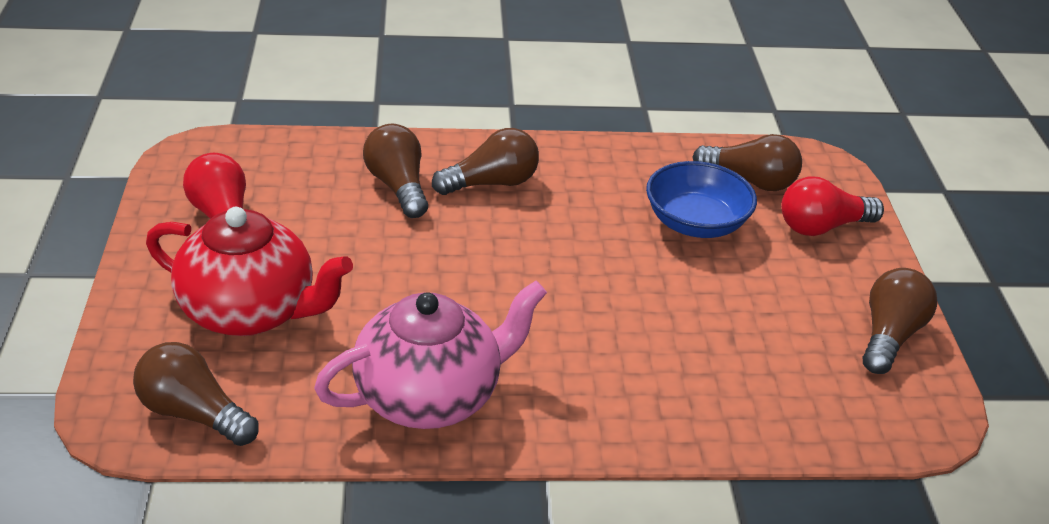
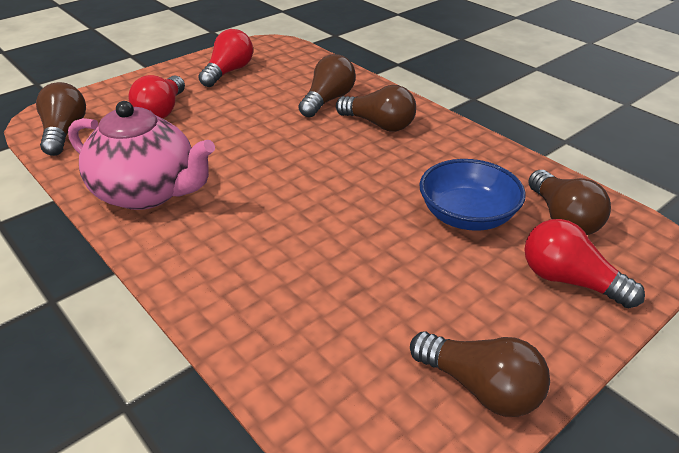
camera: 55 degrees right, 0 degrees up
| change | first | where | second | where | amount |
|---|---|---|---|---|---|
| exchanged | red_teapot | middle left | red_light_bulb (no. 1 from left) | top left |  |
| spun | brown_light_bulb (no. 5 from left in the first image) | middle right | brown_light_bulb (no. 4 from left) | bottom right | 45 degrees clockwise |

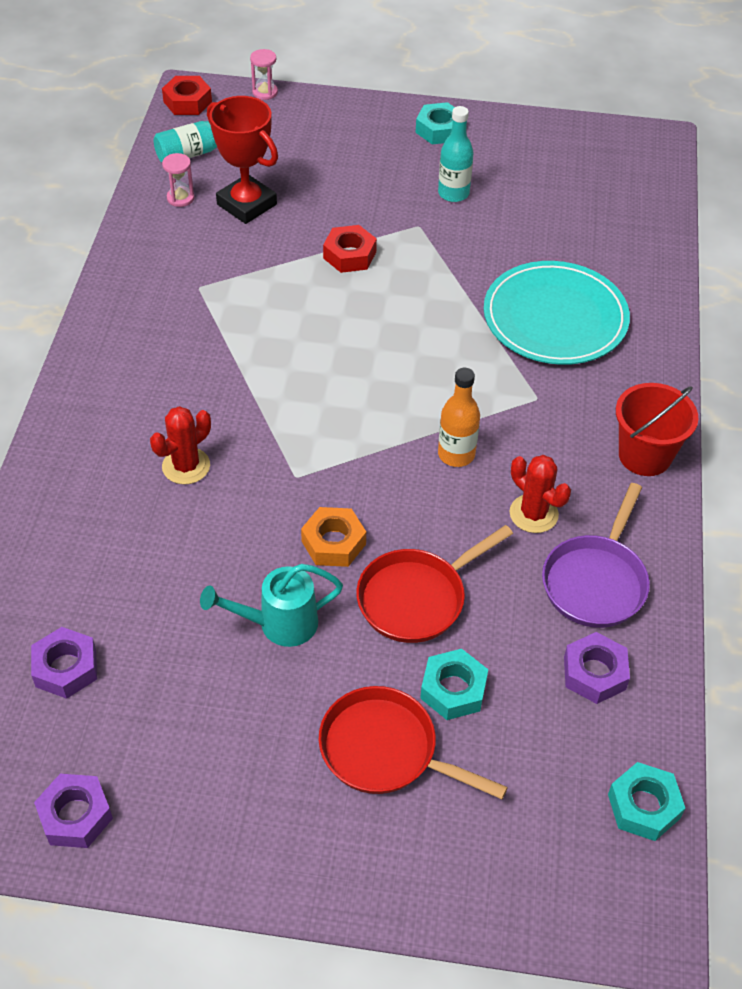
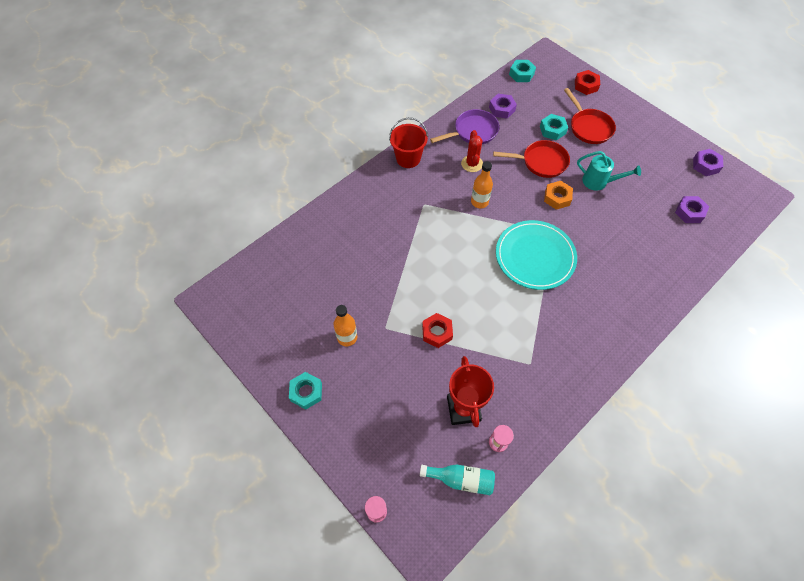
camera: 140 degrees left, 10 degrees up
| change | first | where | second | where | amount |
|---|---|---|---|---|---|
| colour | turquoise_bottle (no. 2 from left) | top centre | orange_bottle (no. 1 from left) | centre |  |
| relocated | turquoise_plate | top right |  | middle right |  |
| relocated | red_nut (no. 1 from left in the first image) | top left | red_nut (no. 2 from left) | top right |  |
| missing | red_cactus (no. 1 from left) | middle left |  |  |  |

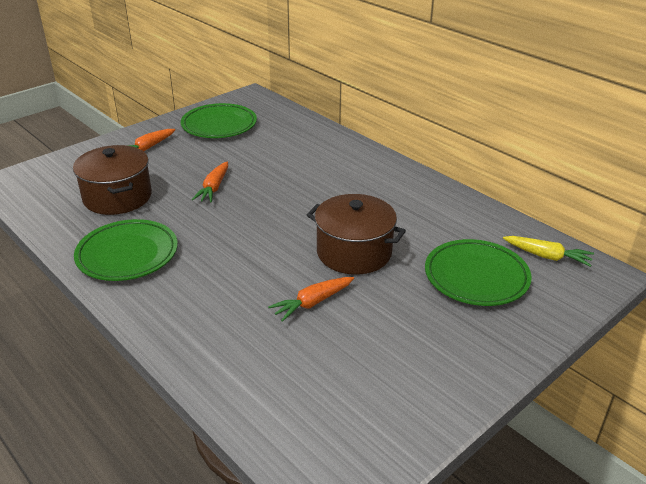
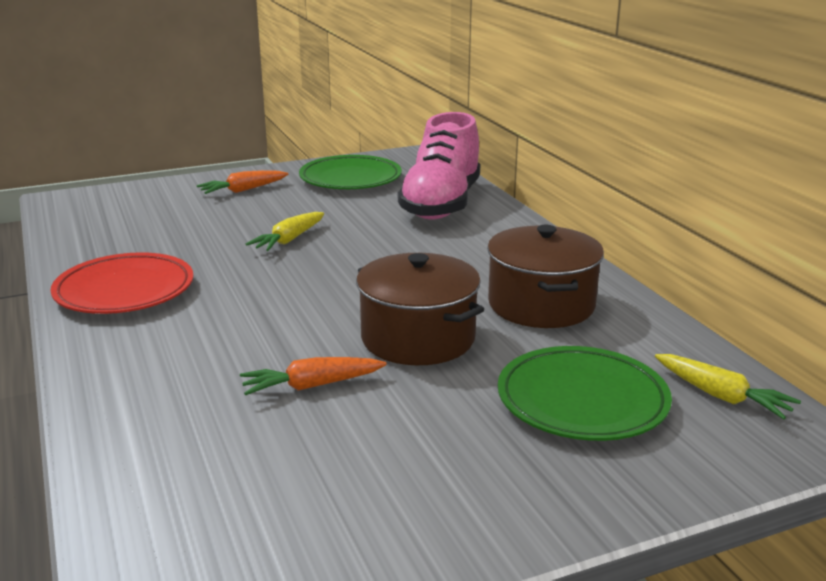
camera: 20 degrees right, 10 degrees down
| change | first | where | second | where | amount |
|---|---|---|---|---|---|
| colour | green_plate (no. 1 from left) | middle left | red_plate | middle left |  |
| colour | orange_carrot (no. 2 from left) | middle left | yellow_carrot (no. 1 from left) | centre |  |
| appeared |  |  | pink_shoe | top centre |  |
| relocated | brown_pot (no. 1 from left in the first image) | middle left | brown_pot (no. 2 from left) | centre |  |

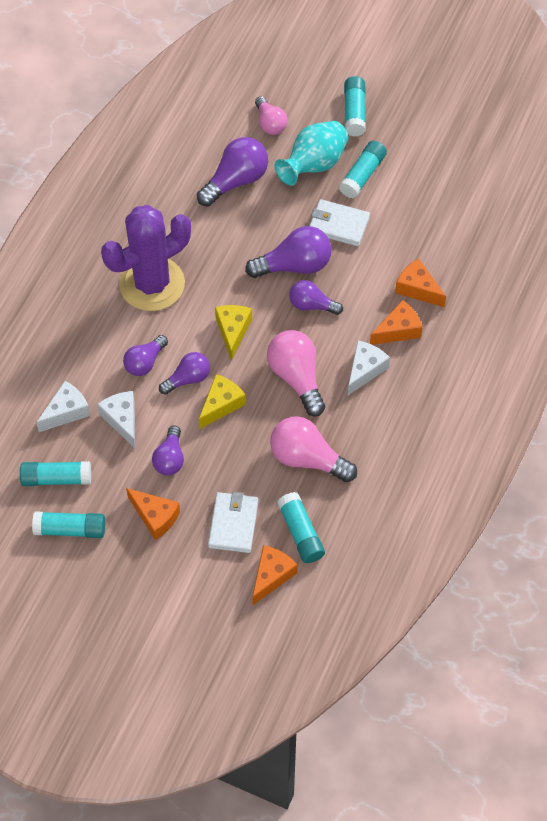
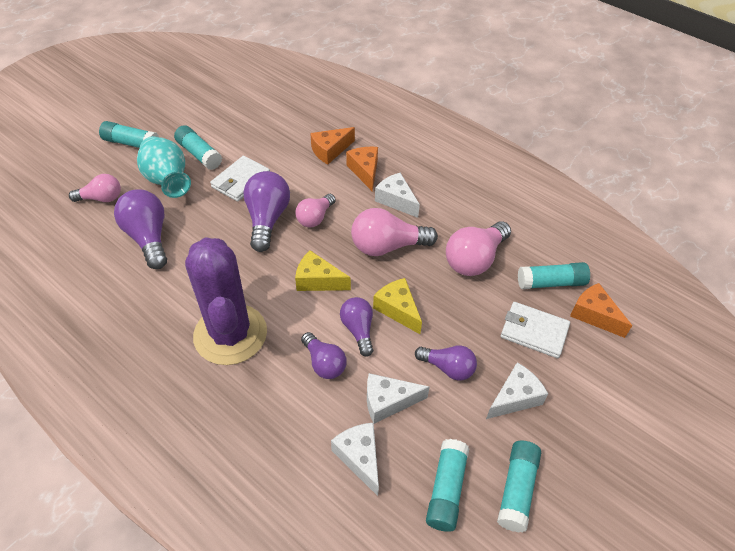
camera: 75 degrees left, 10 degrees down
| change | first | where | second | where | amount |
|---|---|---|---|---|---|
| colour | purple_light_bulb (no. 6 from left) | centre | pink_light_bulb (no. 2 from left) | centre |  |
| colour | orange_cheese (no. 1 from left) | middle left | white_cheese (no. 4 from left) | bottom right |  |

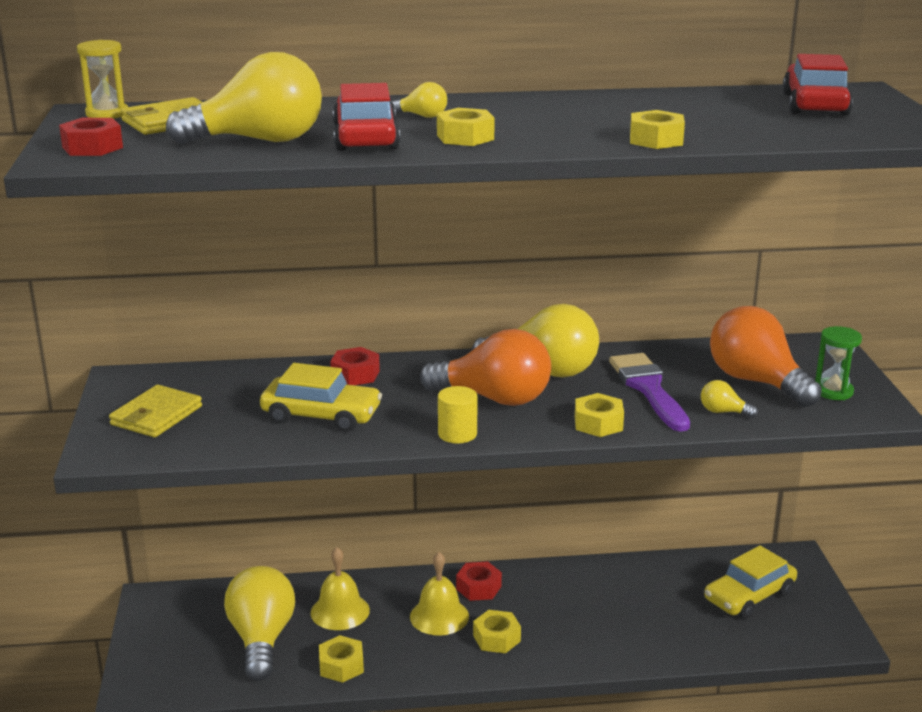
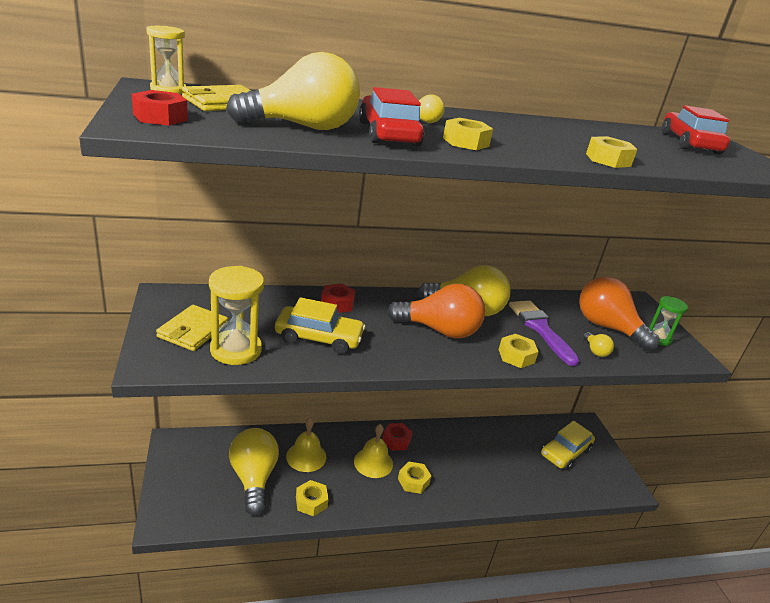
camera: 10 degrees left, 5 degrees up
| change | first | where | second | where | amount |
|---|---|---|---|---|---|
| appeared |  |  | yellow_hourglass (no. 2 from left) | middle left |  |
| spun | yellow_light_bulb (no. 5 from left) | middle right |  | middle right | 120 degrees counterclockwise |
| missing | yellow_cylinder | centre |  |  |  |

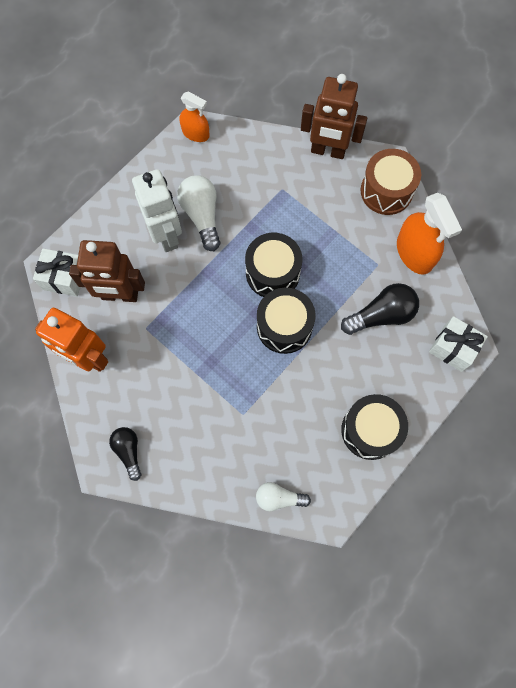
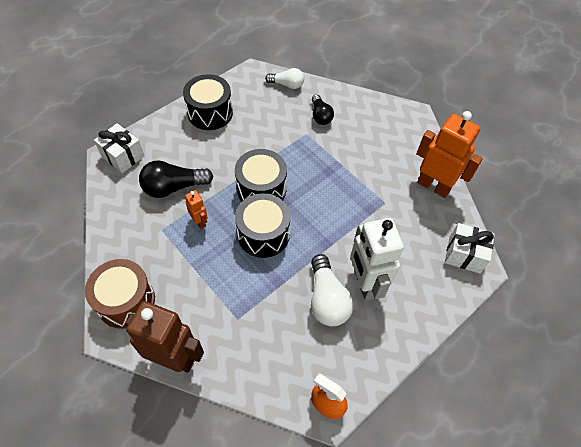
camera: 175 degrees left, 15 degrees down
| change | first | where | second | where | amount |
|---|---|---|---|---|---|
| appeared |  |  | orange_robot (no. 1 from left) | centre |  |
| relocated | black_light_bulb (no. 1 from left in the first image) | middle left | black_light_bulb (no. 2 from left) | top centre |  |
| missing | brown_robot (no. 1 from left) | middle left |  |  |  |
| missing | orange_spray_bottle (no. 2 from left) | middle right |  |  |  |

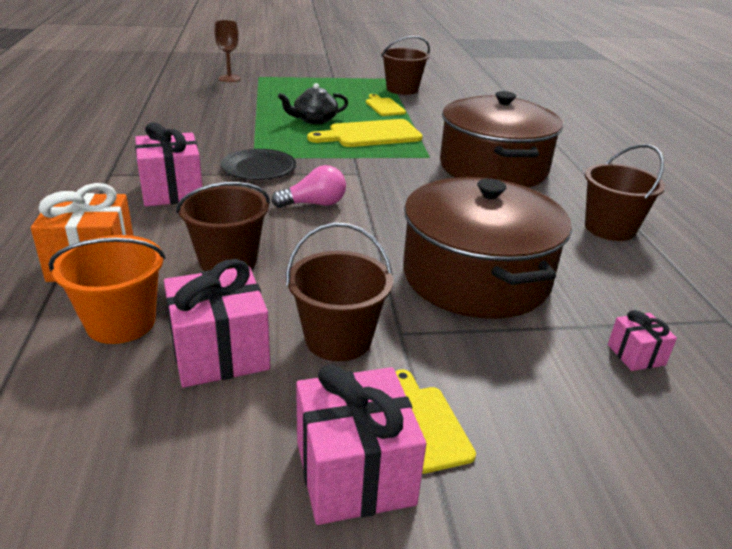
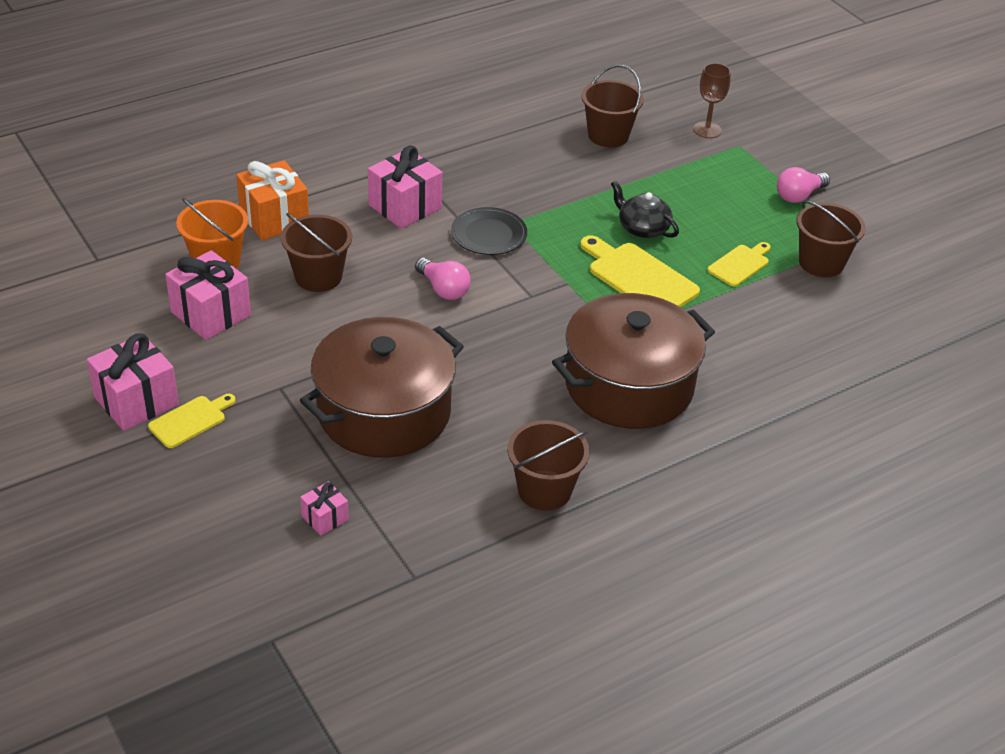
camera: 65 degrees right, 10 degrees up
| change | first | where | second | where | amount |
|---|---|---|---|---|---|
| relocated | brown_bucket (no. 2 from left in the first image) | centre | brown_bucket (no. 3 from left) | top centre |  |
| appeared |  |  | pink_light_bulb (no. 2 from left) | top right |  |

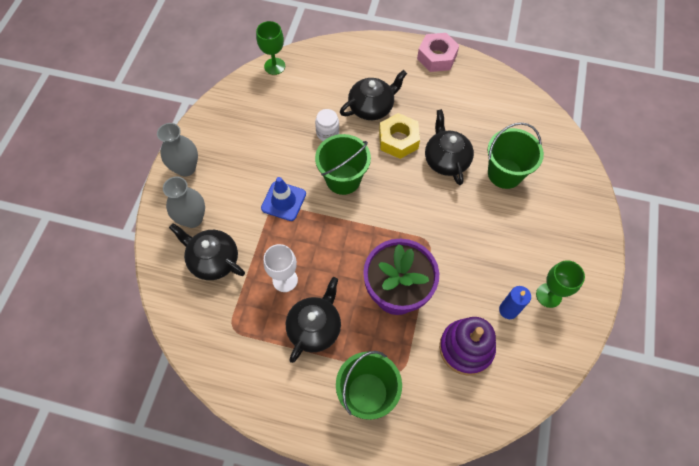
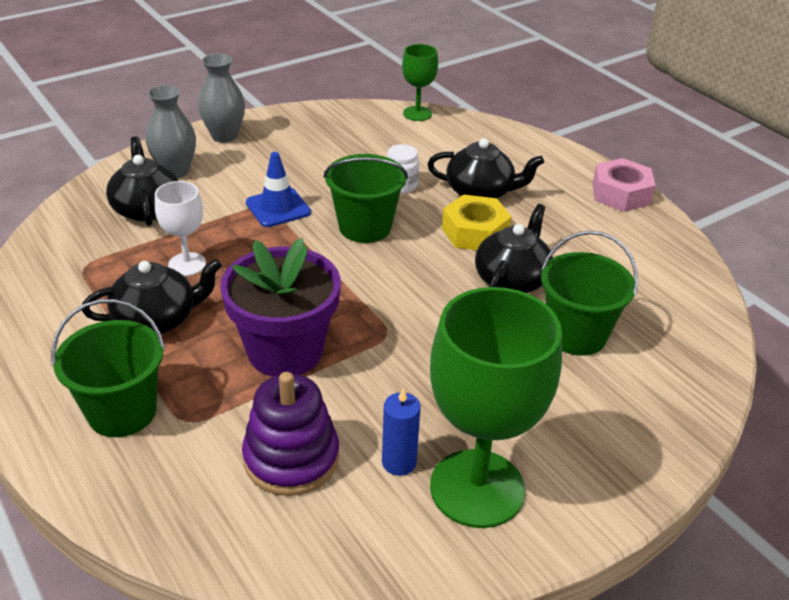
camera: 40 degrees right, 25 degrees down
| change | first | where | second | where | amount |
|---|---|---|---|---|---|
| size | green_goblet (no. 2 from left) | middle right |  | bottom centre | x1.98 |

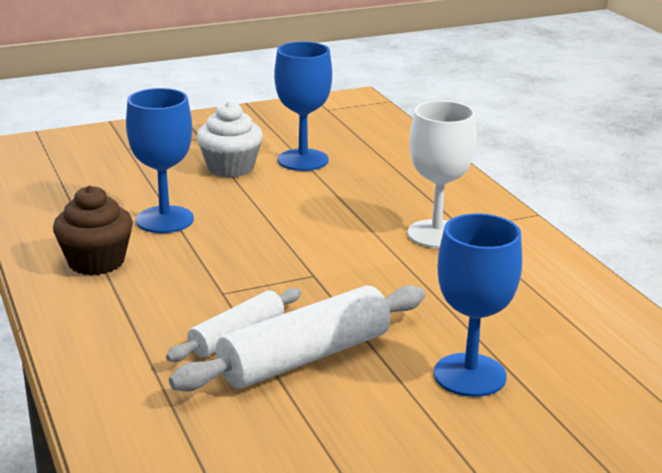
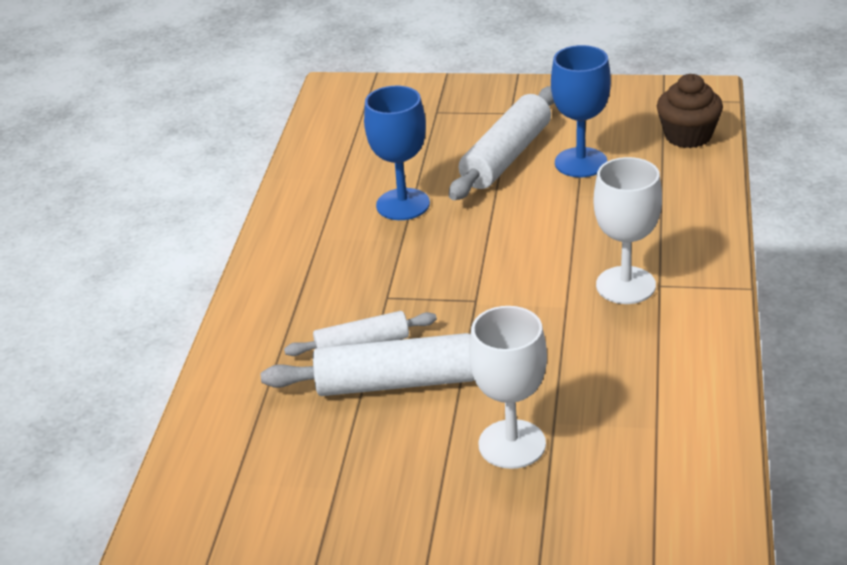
camera: 35 degrees right, 10 degrees up
| change | first | where | second | where | amount |
|---|---|---|---|---|---|
| exchanged | white_cupcake | top centre | white_rolling_pin (no. 3 from left) | top centre |  |
| colour | blue_goblet (no. 3 from left) | middle right | white_goblet (no. 1 from left) | bottom centre |  |
| relocated | brown_cupcake | middle left |  | top right |  |

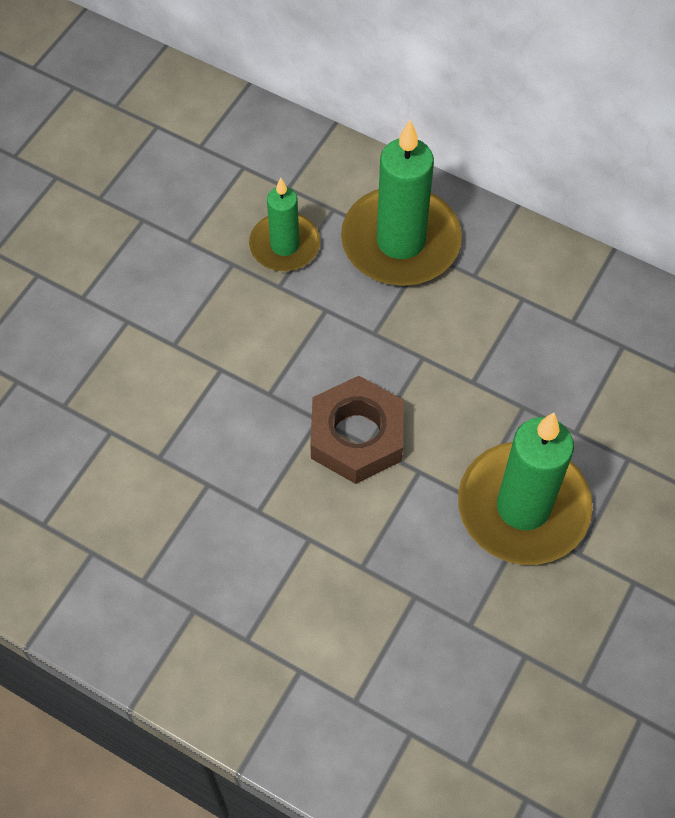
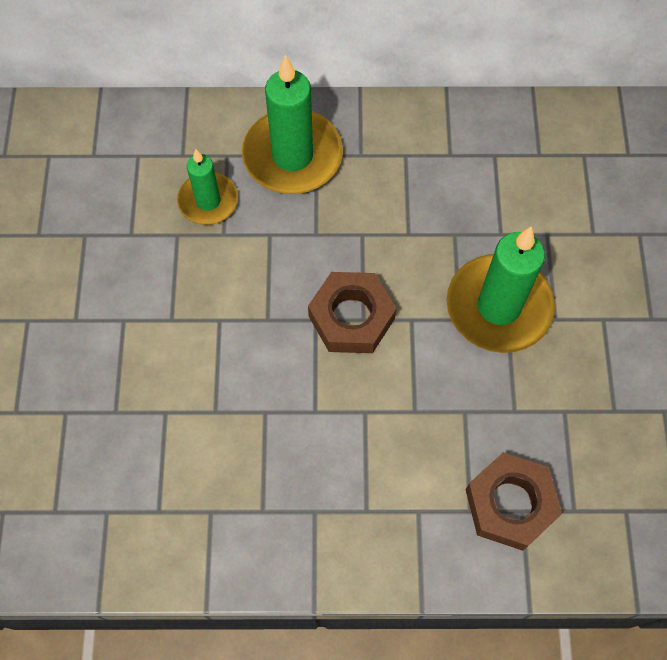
camera: 30 degrees left, 5 degrees up
| change | first | where | second | where | amount |
|---|---|---|---|---|---|
| appeared |  |  | brown_nut (no. 2 from left) | bottom right |  |

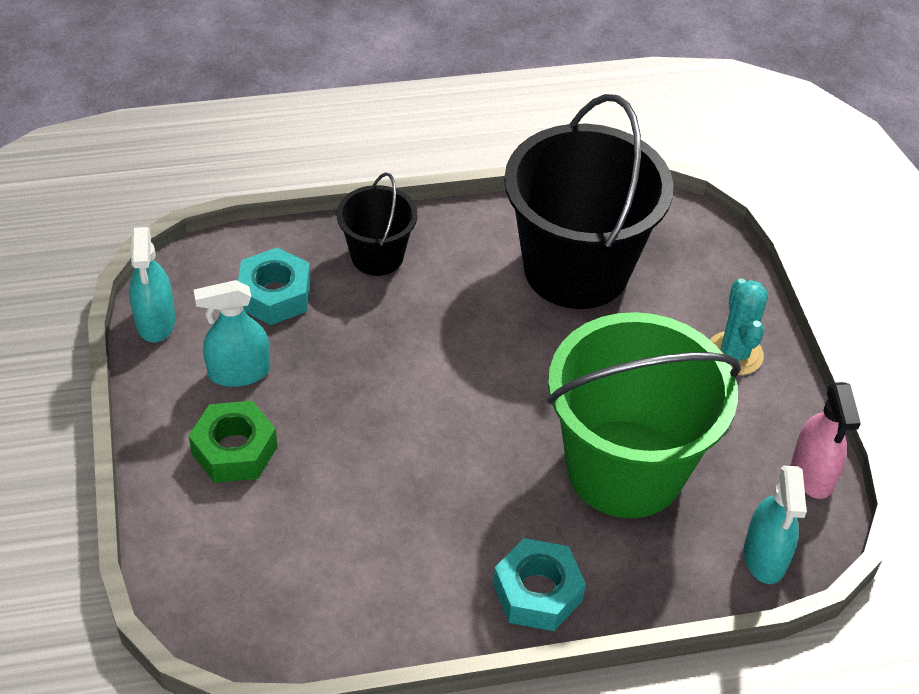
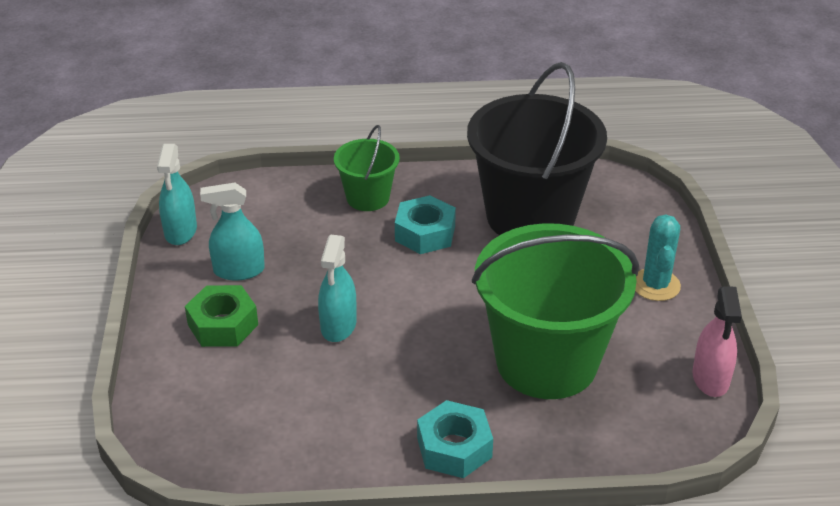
camera: 10 degrees right, 10 degrees down
| change | first | where | second | where | amount |
|---|---|---|---|---|---|
| relocated | turquoise_spray_bottle (no. 3 from left) | bottom right |  | centre |  |
| colour | black_bucket (no. 1 from left) | top centre | green_bucket (no. 1 from left) | top centre |  |
| relocated | turquoise_nut (no. 1 from left) | middle left |  | centre |  |

